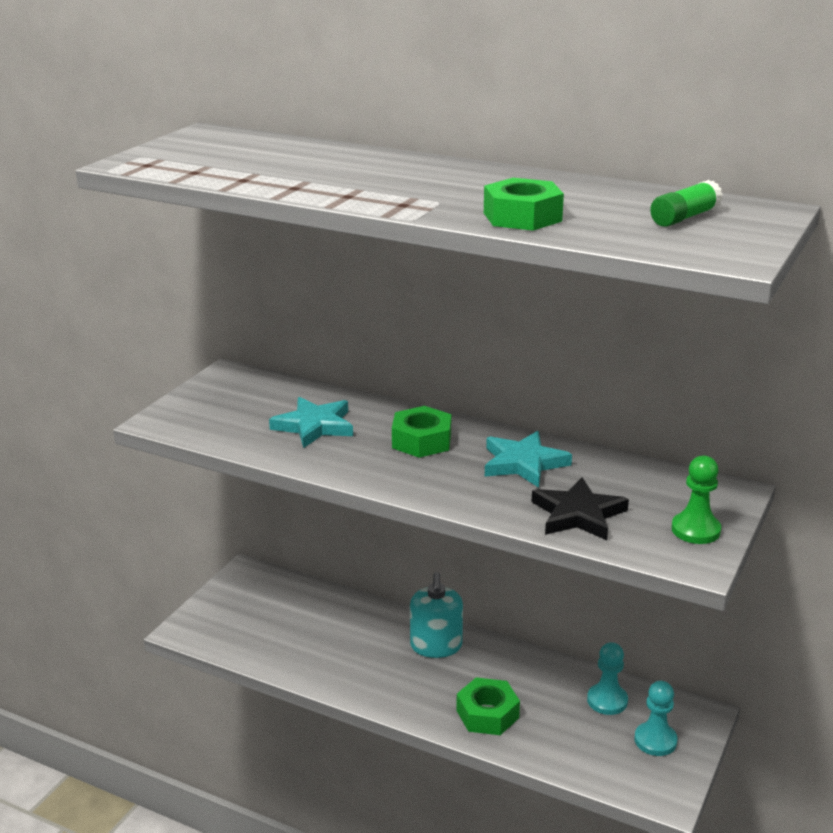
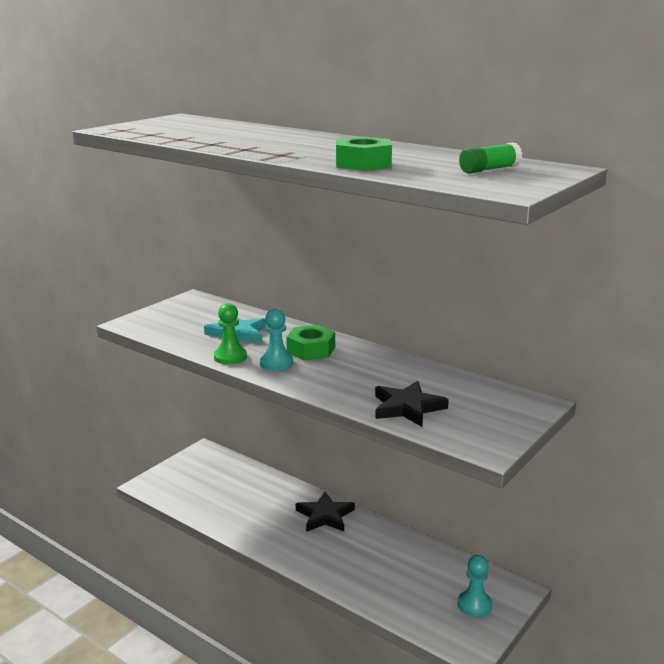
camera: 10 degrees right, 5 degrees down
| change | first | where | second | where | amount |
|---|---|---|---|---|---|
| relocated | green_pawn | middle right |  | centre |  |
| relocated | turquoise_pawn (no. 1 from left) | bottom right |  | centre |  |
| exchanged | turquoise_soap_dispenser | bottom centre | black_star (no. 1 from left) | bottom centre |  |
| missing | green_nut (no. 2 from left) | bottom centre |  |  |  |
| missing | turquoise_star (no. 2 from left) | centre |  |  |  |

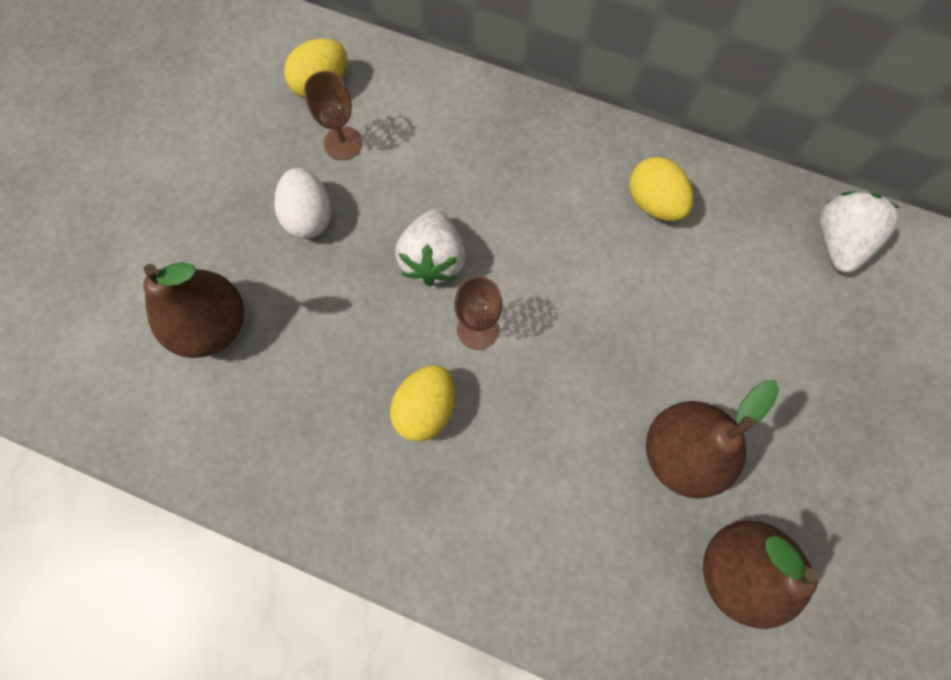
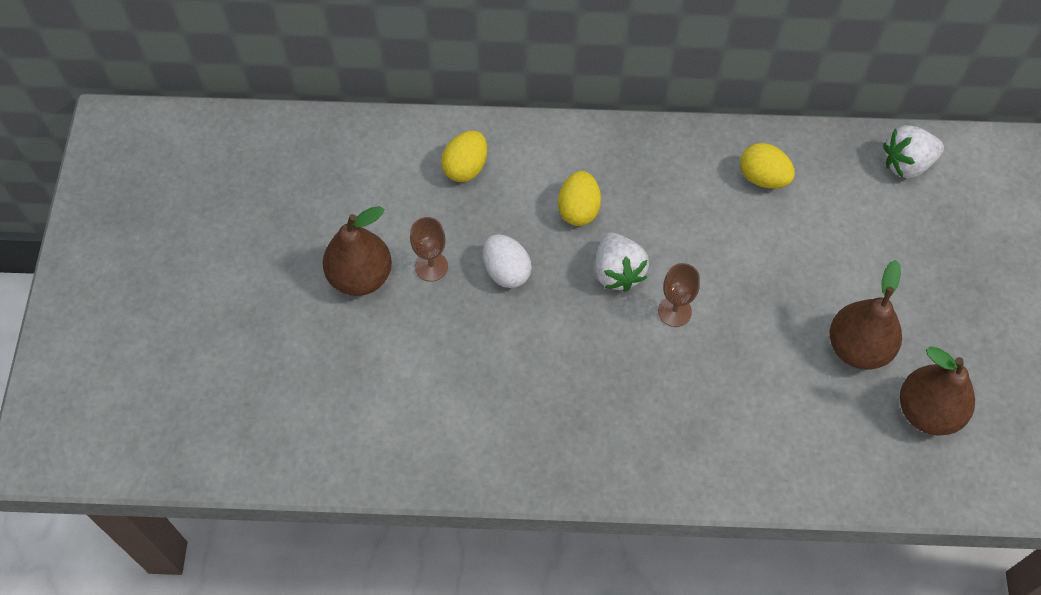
camera: 20 degrees left, 10 degrees down
| change | first | where | second | where | amount |
|---|---|---|---|---|---|
| relocated | brown_pear (no. 1 from left) | middle left |  | centre |  |
| relocated | brown_goblet (no. 1 from left) | top centre |  | centre |  |
| relocated | yellow_egg (no. 2 from left) | centre |  | top centre |  |
| spun | white_strawberry (no. 2 from left) | middle right |  | top right | 105 degrees counterclockwise |

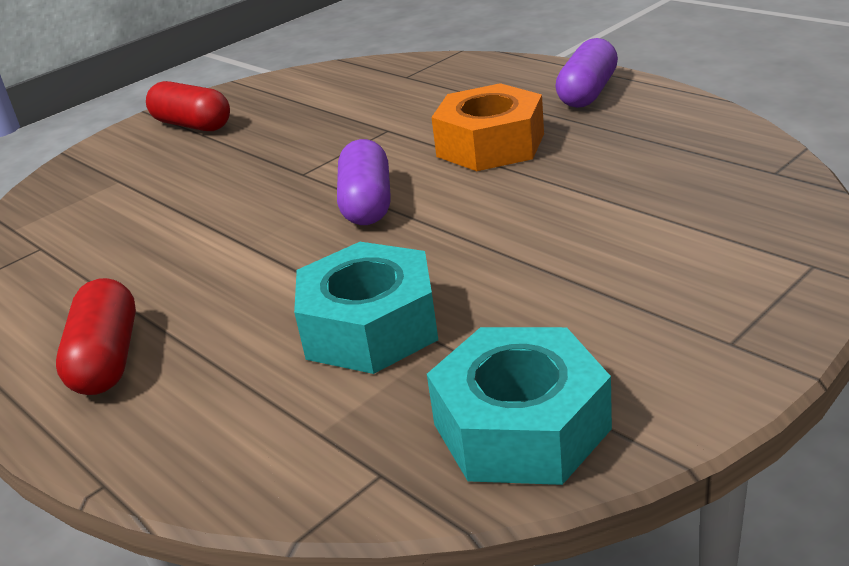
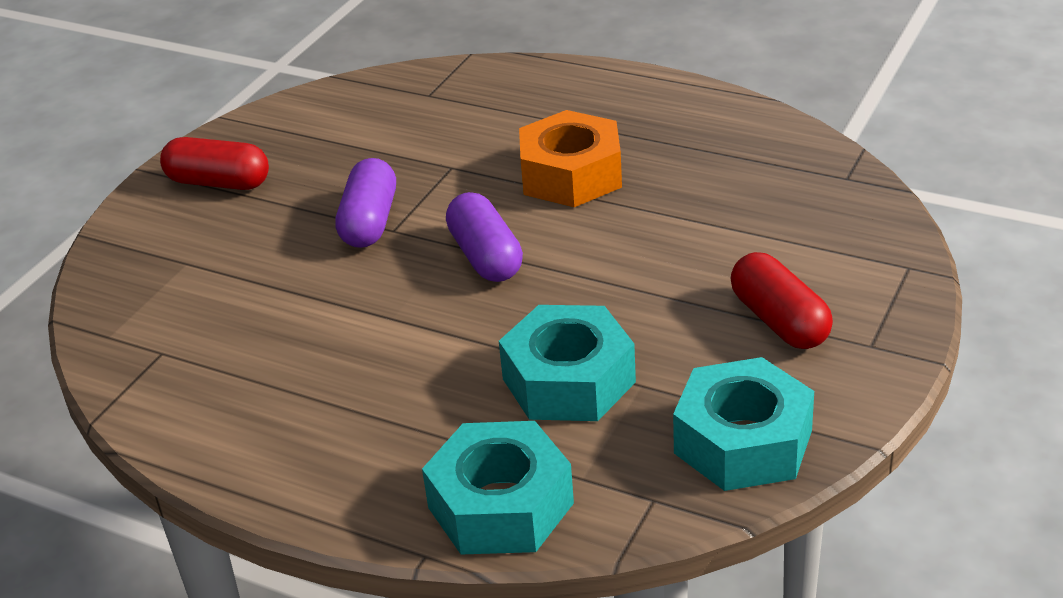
camera: 20 degrees left, 5 degrees up
| change | first | where | second | where | amount |
|---|---|---|---|---|---|
| relocated | purple_capsule (no. 2 from left in the first image) | top right | purple_capsule (no. 1 from left) | centre |  |
| appeared |  |  | turquoise_nut (no. 1 from left) | bottom centre |  |
| relocated | red_capsule (no. 1 from left in the first image) | middle left | red_capsule (no. 2 from left) | middle right |  |

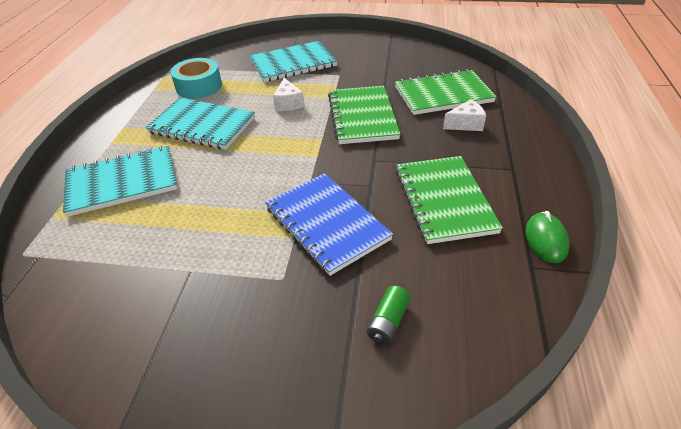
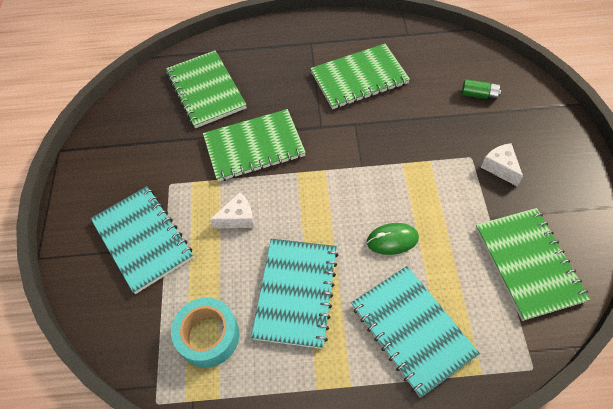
camera: 100 degrees left, 15 degrees up
| change | first | where | second | where | amount |
|---|---|---|---|---|---|
| relocated | green_mouse | middle right |  | centre |  |
| appeared |  |  | green_notebook (no. 4 from left) | middle right |  |
| relocated | white_cheese (no. 2 from left) | top right |  | middle right |  |
| missing | blue_notebook | centre |  |  |  |

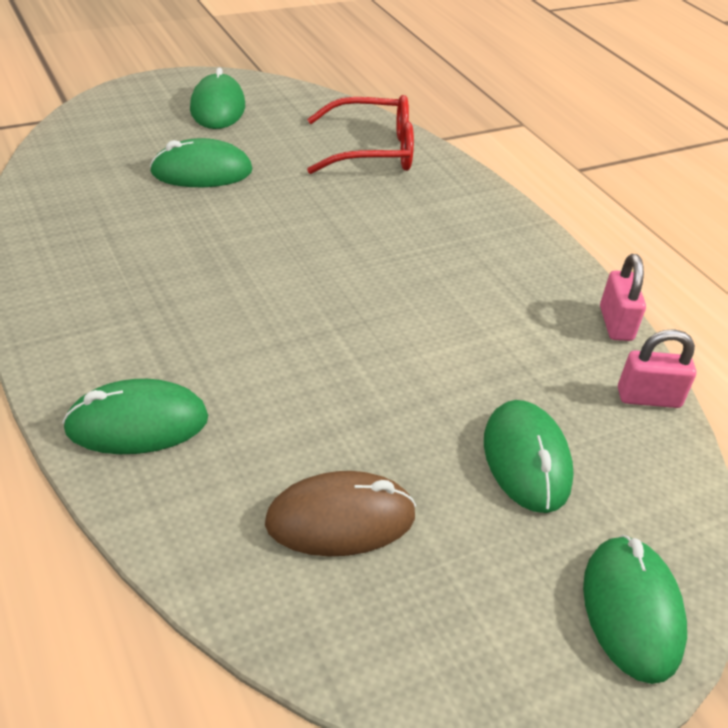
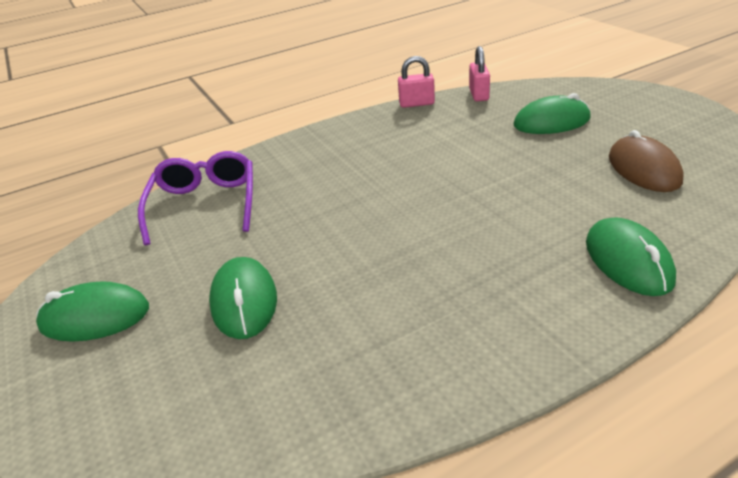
camera: 85 degrees left, 5 degrees down
| change | first | where | second | where | amount |
|---|---|---|---|---|---|
| colour | red_glasses | top centre | purple_glasses | middle left |  |
| missing | green_mouse (no. 5 from left) | bottom right |  |  |  |

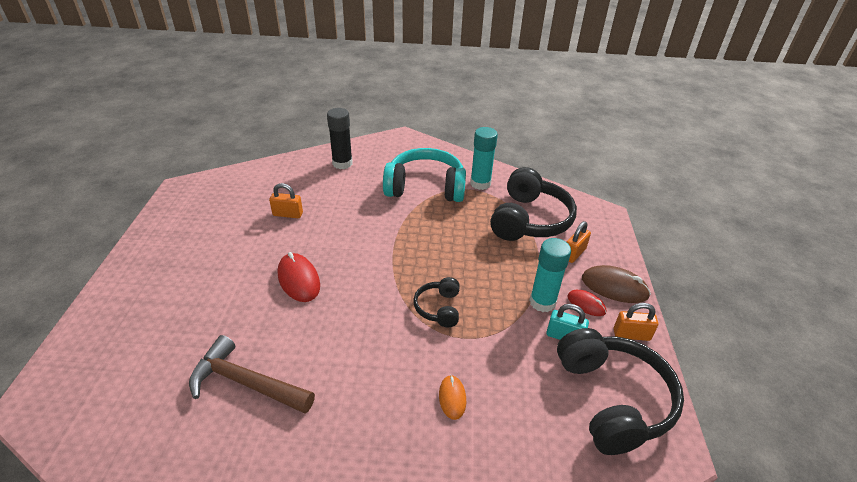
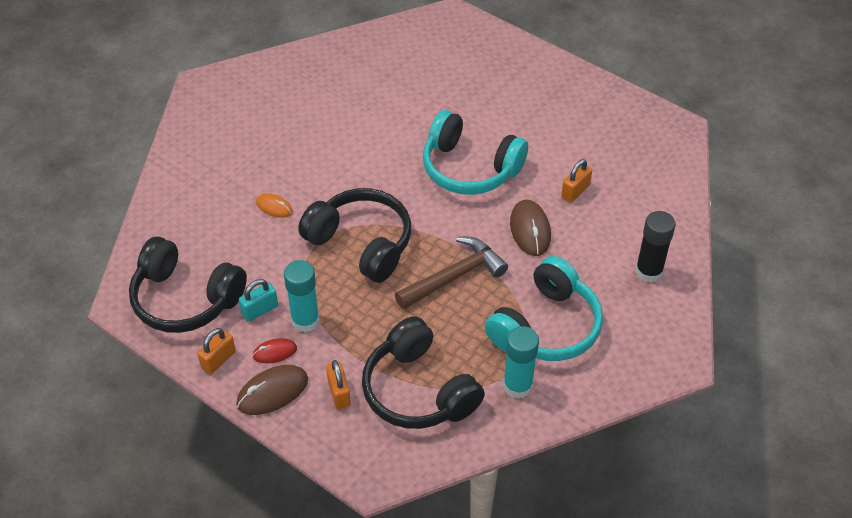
camera: 125 degrees right, 10 degrees up
| change | first | where | second | where | amount |
|---|---|---|---|---|---|
| size | black_headphones (no. 1 from left in the first image) | centre | black_headphones (no. 2 from left) | centre | x1.99 |
| relocated | brown_hammer | bottom left |  | centre |  |
| exchanged | red_mouse (no. 1 from left) | centre | turquoise_headphones (no. 1 from left) | top centre |  |
| appeared |  |  | brown_mouse (no. 2 from left) | centre |  |

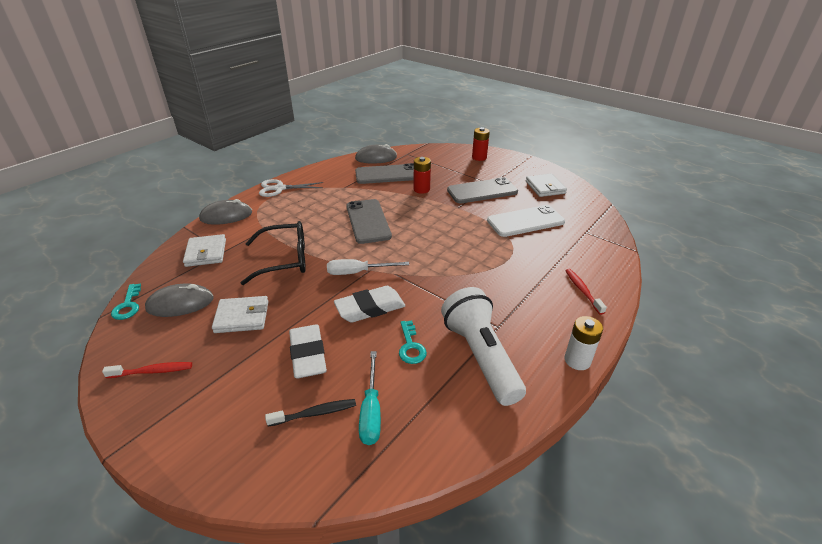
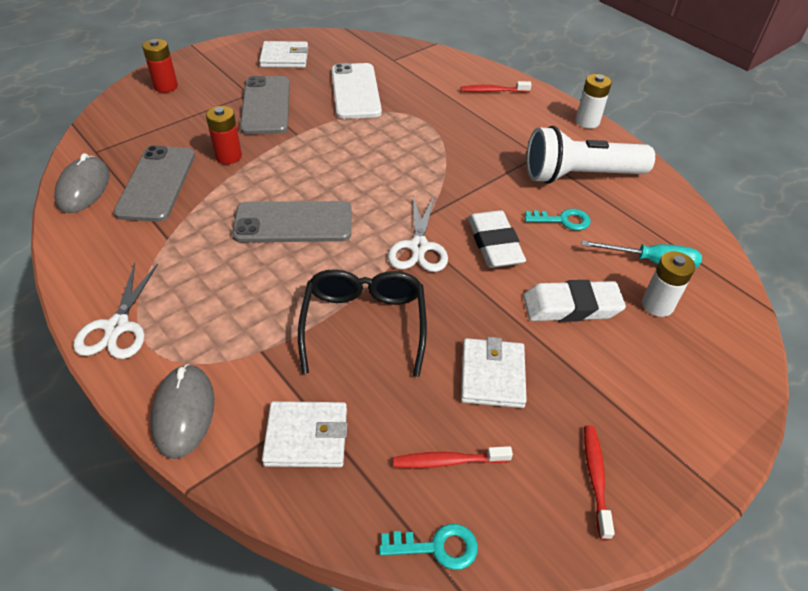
camera: 80 degrees left, 10 degrees up
| change | first | where | second | where | amount |
|---|---|---|---|---|---|
| exchanged | white_screwdriver | centre | white_scissors (no. 2 from left) | centre |  |
| exchanged | grey_mouse (no. 1 from left) | middle left | red_toothbrush (no. 1 from left) | bottom centre |  |
| exchanged | black_toothbrush | bottom centre | white_battery (no. 2 from left) | middle right |  |

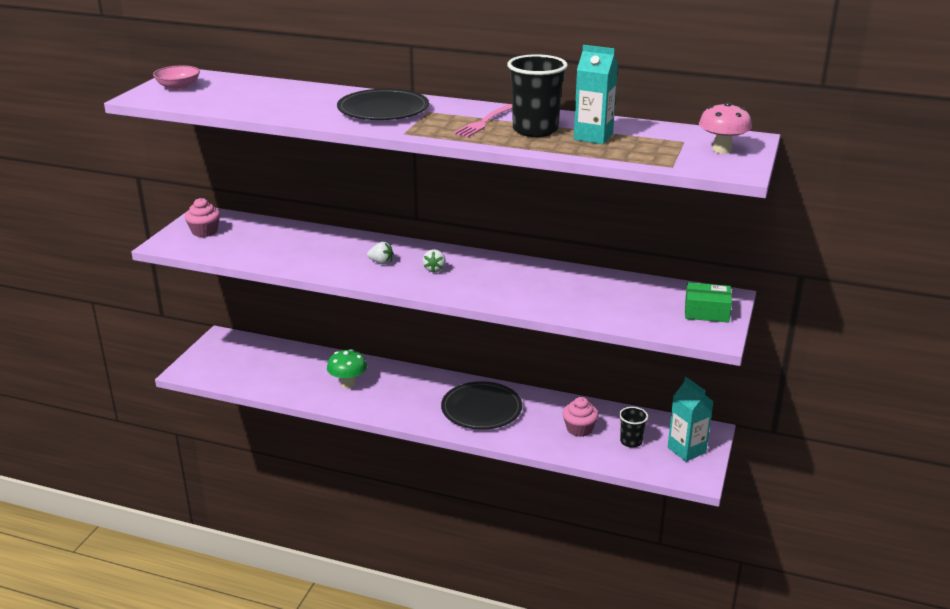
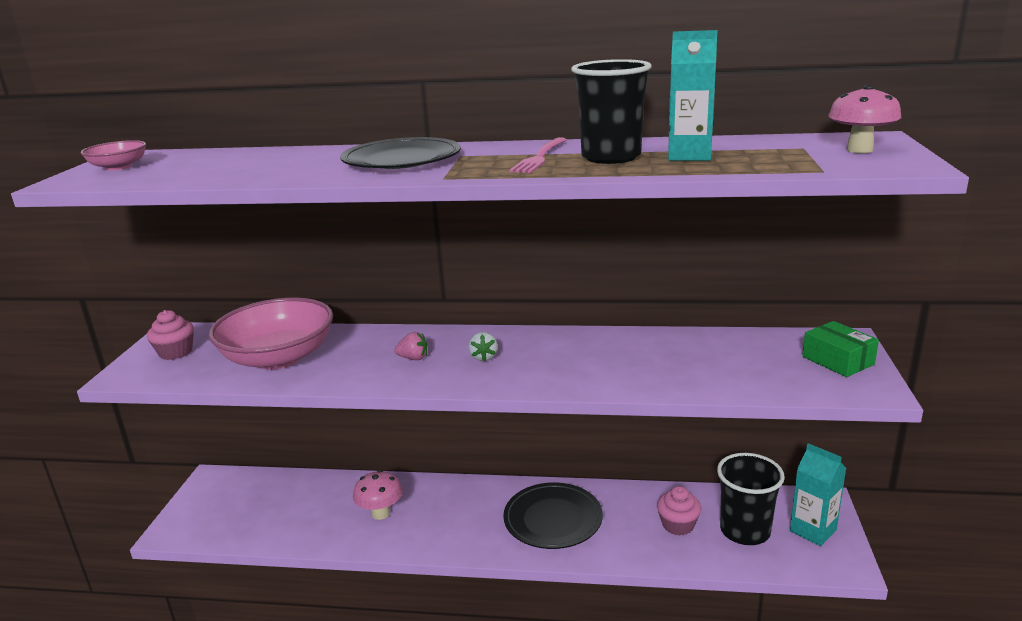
camera: 10 degrees left, 5 degrees down
| change | first | where | second | where | amount |
|---|---|---|---|---|---|
| appeared |  |  | pink_bowl (no. 2 from left) | middle left |  |
| colour | green_mushroom | centre | pink_mushroom (no. 1 from left) | bottom centre |  |
| colour | white_strawberry (no. 1 from left) | centre | pink_strawberry | centre |  |
| size | black_cup (no. 2 from left) | bottom centre |  | bottom right | x1.81 |
| spun | green_box | middle right |  | middle right | 60 degrees clockwise |

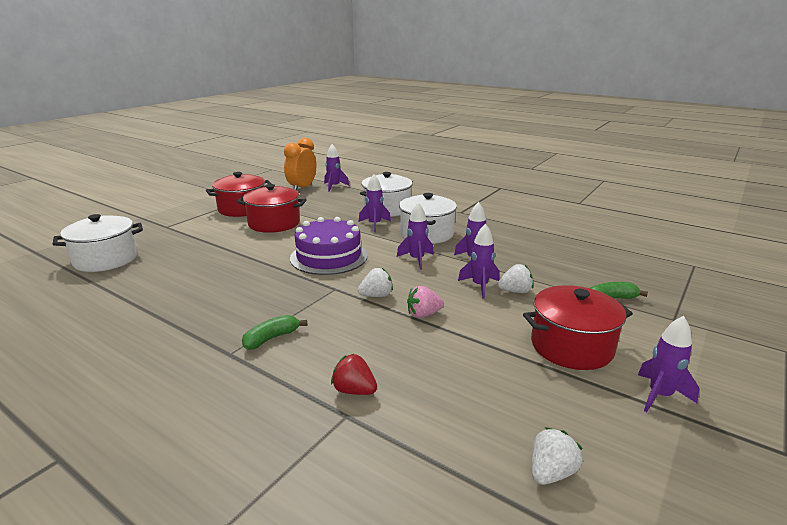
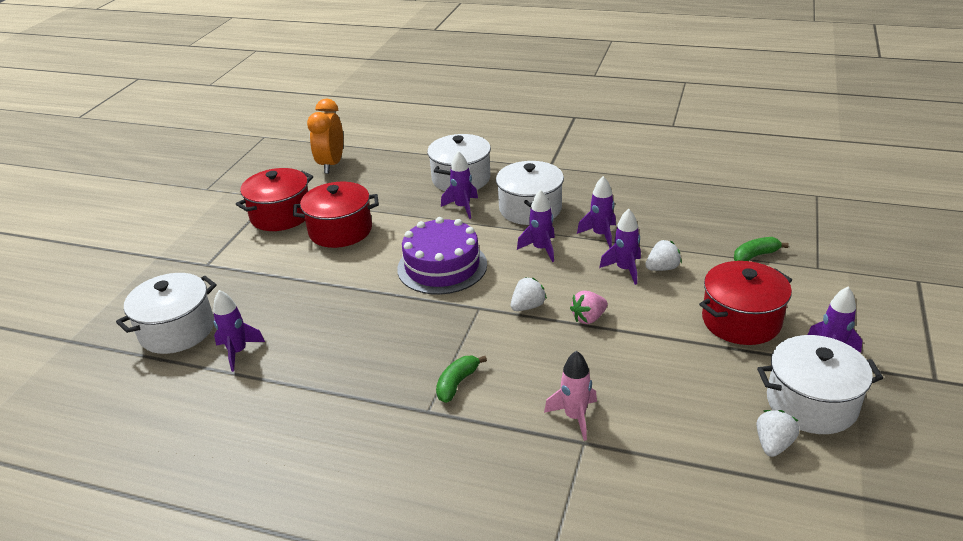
camera: 15 degrees left, 10 degrees up
| change | first | where | second | where | amount |
|---|---|---|---|---|---|
| relocated | purple_rocket (no. 1 from left) | top centre |  | middle left |  |
| exchanged | red_strawberry | bottom centre | pink_rocket | bottom centre |  |
| appeared |  |  | white_pot (no. 4 from left) | bottom right |  |

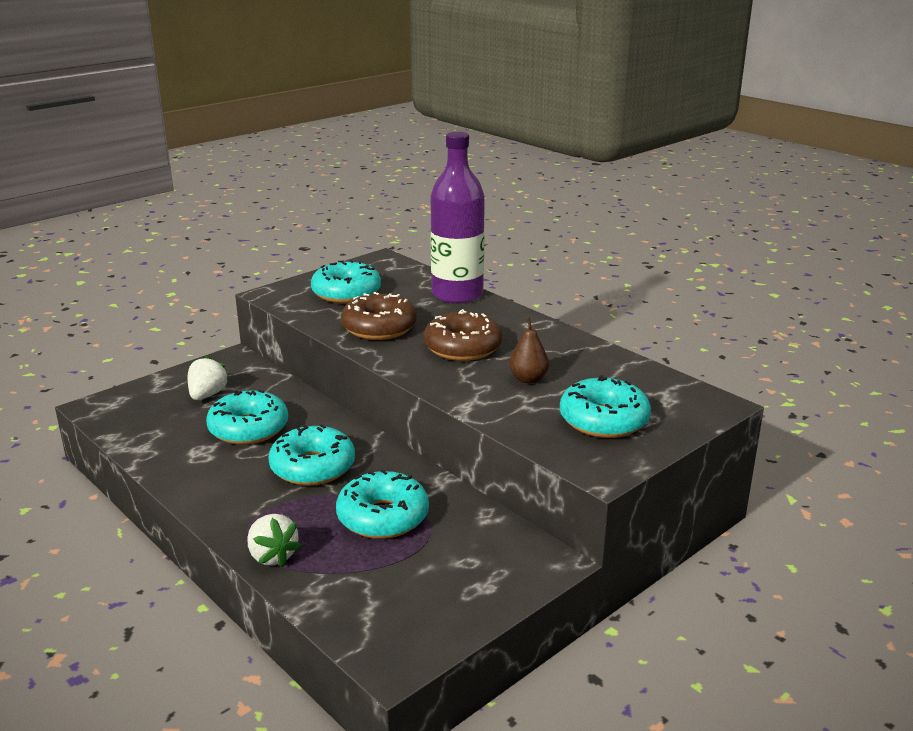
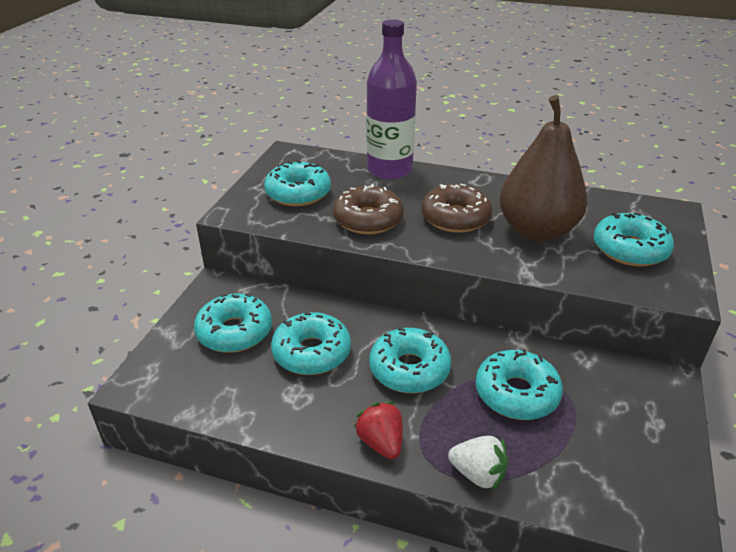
camera: 30 degrees left, 10 degrees up
| change | first | where | second | where | amount |
|---|---|---|---|---|---|
| exchanged | white_strawberry (no. 1 from left) | middle left | turquoise_donut (no. 1 from left) | middle left |  |
| appeared |  |  | red_strawberry | bottom centre |  |
| size | brown_pear | centre |  | top right | x2.41 |

